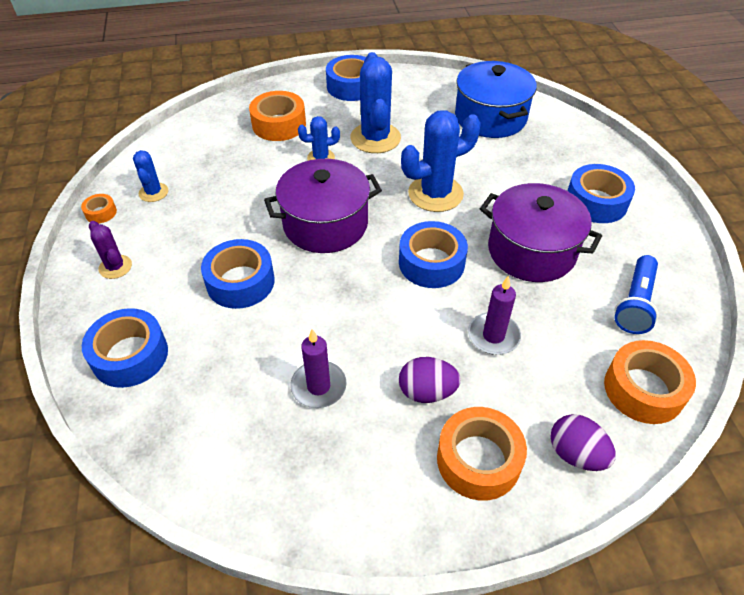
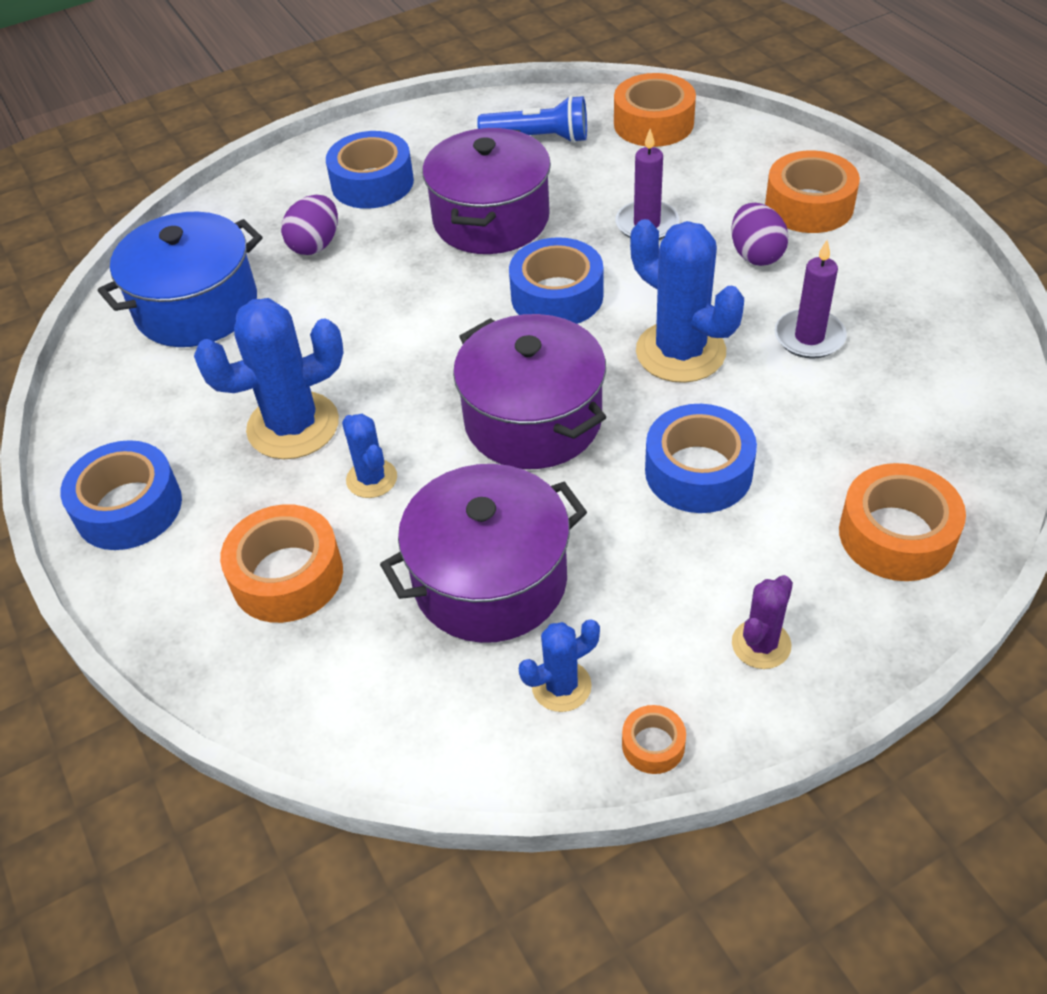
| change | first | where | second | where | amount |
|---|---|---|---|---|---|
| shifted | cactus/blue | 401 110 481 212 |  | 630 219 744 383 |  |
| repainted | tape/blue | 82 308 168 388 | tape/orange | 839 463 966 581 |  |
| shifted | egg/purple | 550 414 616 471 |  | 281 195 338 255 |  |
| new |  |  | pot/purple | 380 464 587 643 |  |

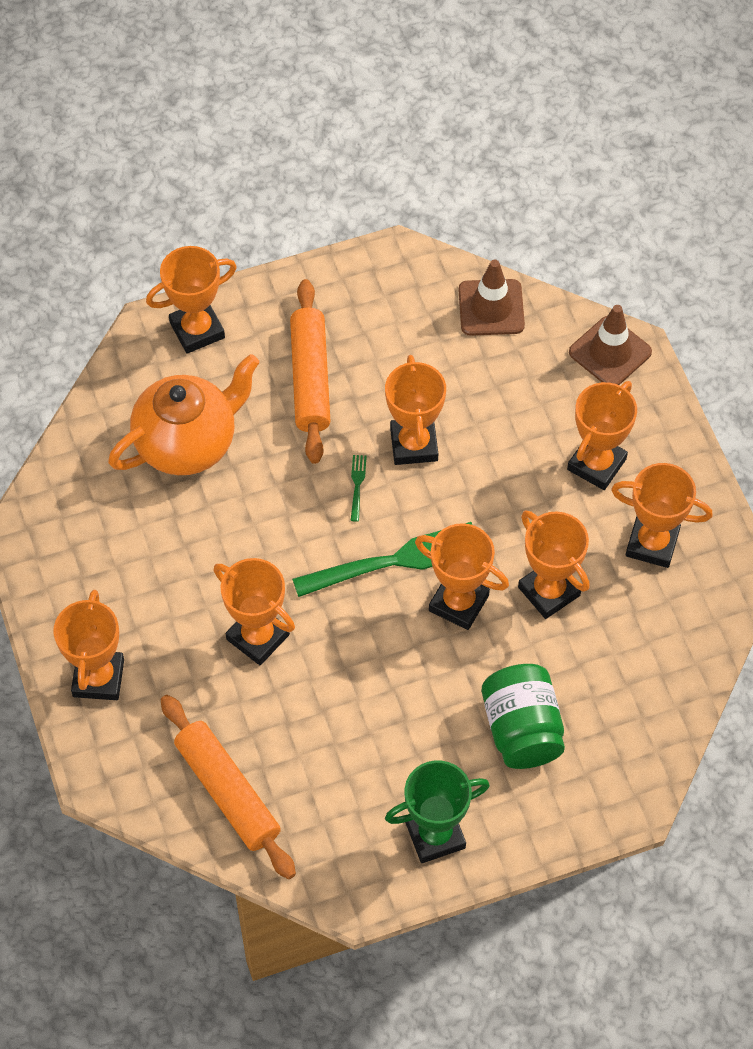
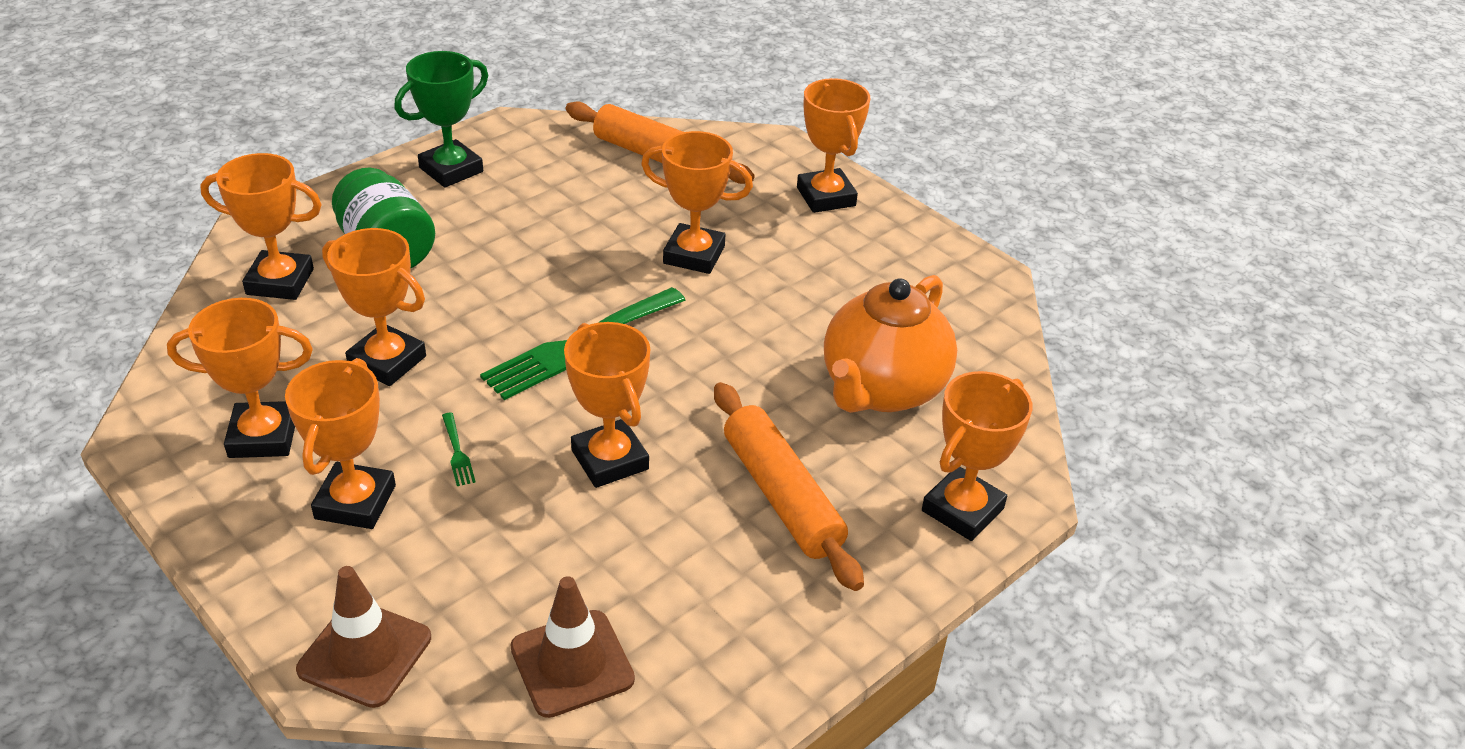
| change | first | where | second | where | amount |
|---|---|---|---|---|---|
| shifted | fork/green | 351 455 367 522 |  | 442 413 476 486 |  |
| shifted | trophy/orange | 415 523 509 630 |  | 200 153 322 300 |  |

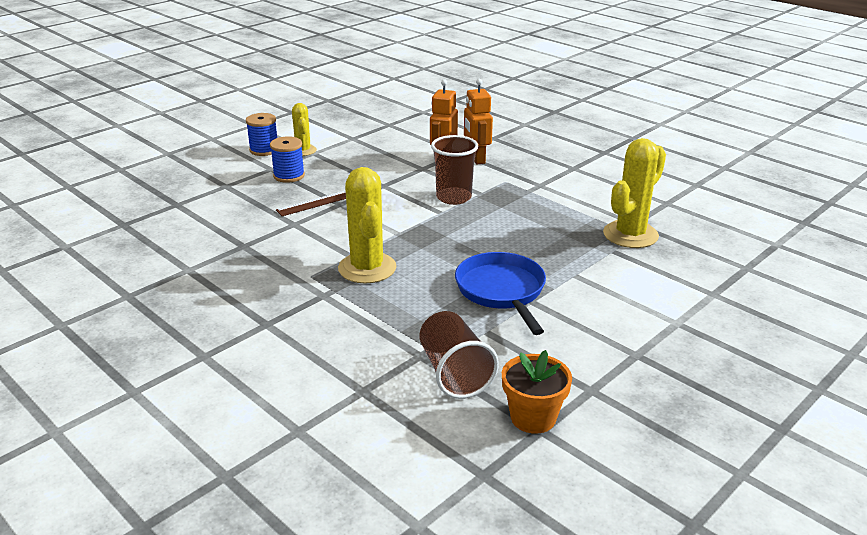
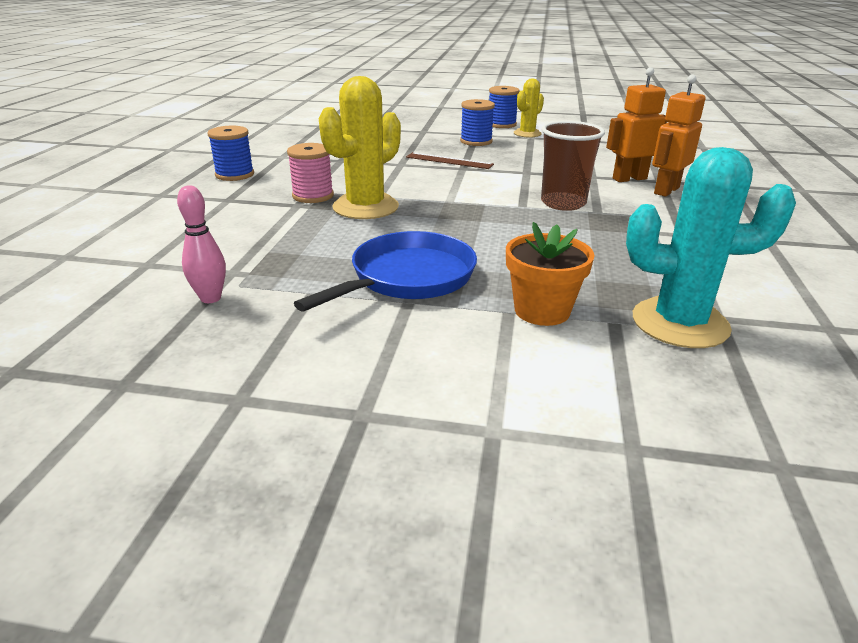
| change | first | where | second | where | amount |
|---|---|---|---|---|---|
| repainted | cactus/yellow | 603 138 666 248 | cactus/turquoise | 626 147 796 348 |  |
| swapped | cup/brown | 419 311 499 399 | bowling pin/pink | 177 185 226 303 |  |
| shifted | flower pot/orange | 502 350 572 434 |  | 506 222 595 326 |  |
| new |  |  | spool/blue | 207 126 254 181 |  |
| new |  |  | spool/pink | 287 143 334 203 |  |

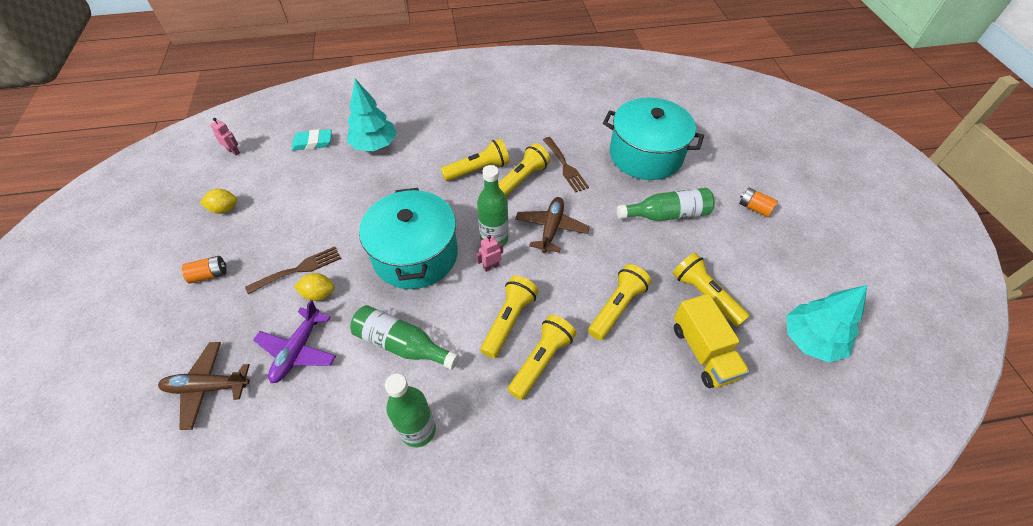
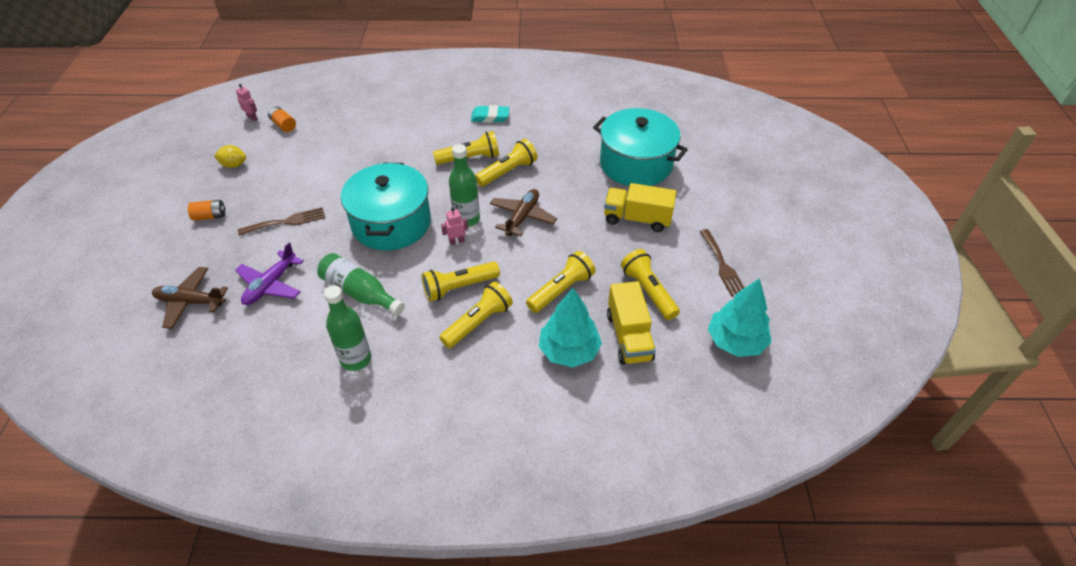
| change | first | where | second | where | amount |
|---|---|---|---|---|---|
| shifted | tree/turquoise | 347 79 397 151 |  | 539 288 602 367 |  |
| shifted | eraser/turquoise | 291 129 332 150 |  | 471 105 509 123 |  |
| shifted | fork/brown | 543 137 589 193 |  | 699 229 745 297 |  |
| swapped | bottle/green | 617 188 715 221 | truck/yellow | 604 183 676 232 |  |
| shifted | battery/orange | 739 188 778 217 |  | 268 106 296 132 |  |
| gone | lemon/yellow | 294 273 335 301 |  |  |  |
| rotated | flashlight/yellow | 480 276 539 358 |  | 422 262 500 302 | 150 degrees counterclockwise |

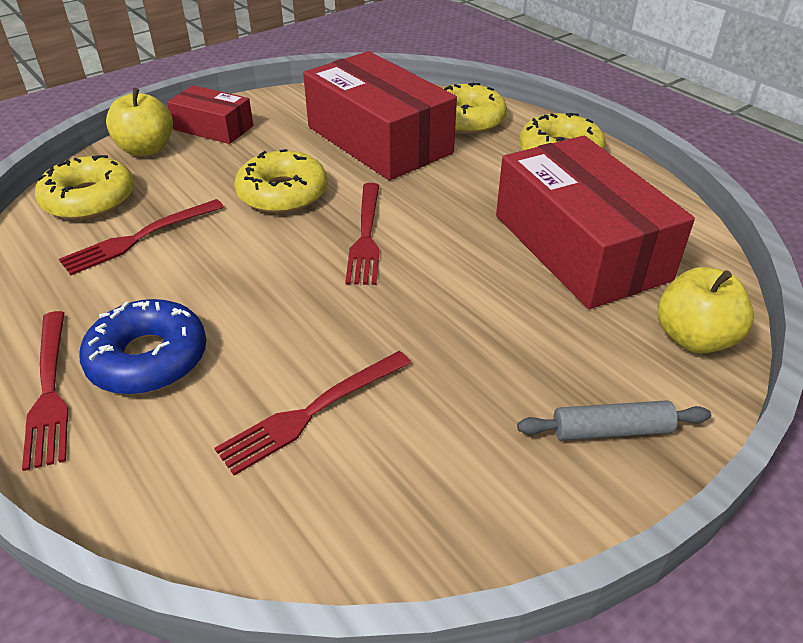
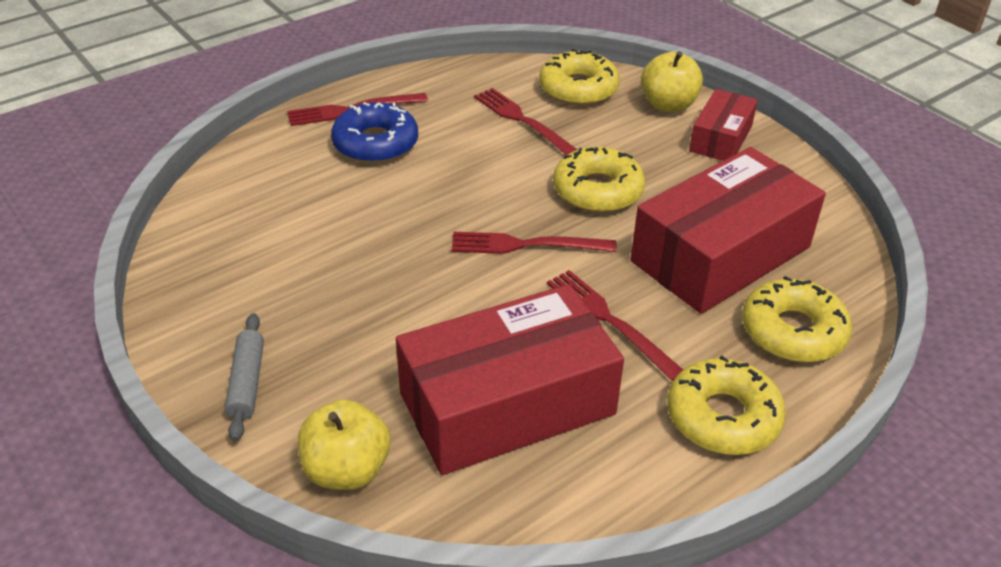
| change | first | where | second | where | amount |
|---|---|---|---|---|---|
| shifted | fork/red | 214 351 411 476 |  | 547 270 683 381 |  |

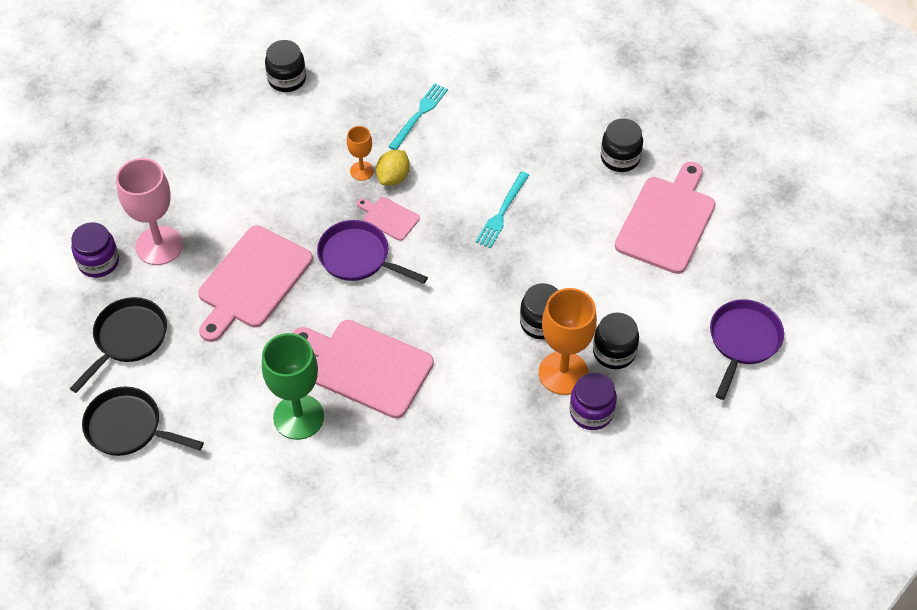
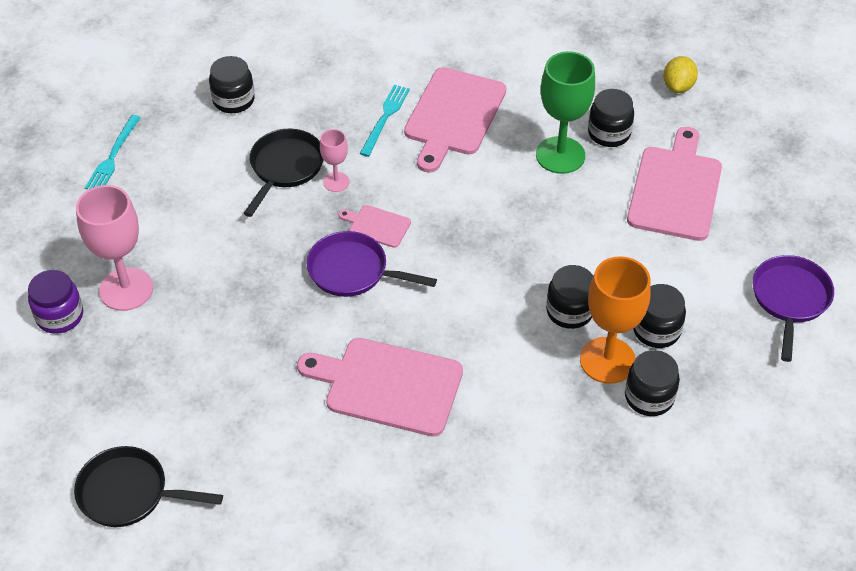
| change | first | where | second | where | amount |
|---|---|---|---|---|---|
| repainted | goblet/orange | 347 126 374 181 | goblet/pink | 320 129 350 192 |  |
| shifted | lemon/yellow | 376 150 410 186 |  | 663 56 698 93 |  |
| shifted | fork/turquoise | 476 171 529 248 |  | 85 115 141 189 |  |
| shifted | cutting board/pink | 198 226 313 342 |  | 404 67 506 173 |  |
| shifted | pan/black | 70 297 167 393 |  | 243 129 324 217 |  |
| shifted | goblet/green | 262 333 324 440 |  | 536 51 595 174 |  |
| repainted | jar/purple | 570 372 617 430 | jar/black | 625 350 680 416 |  |

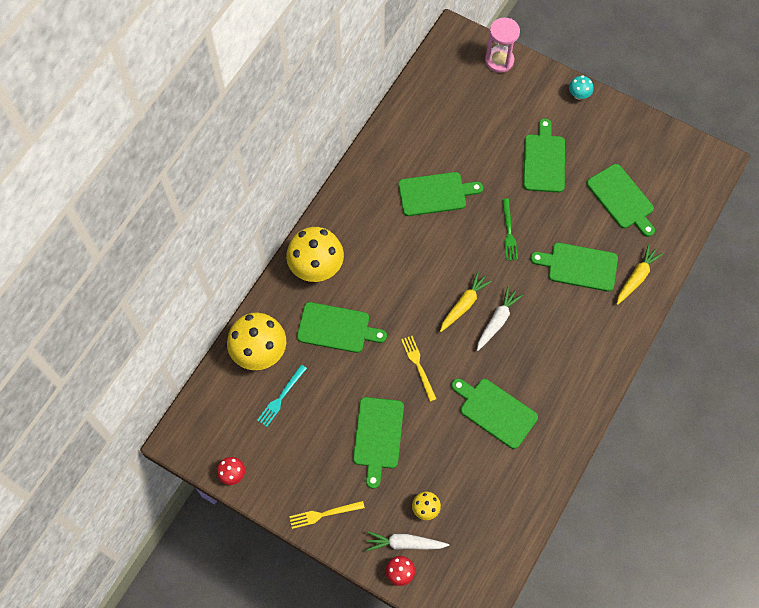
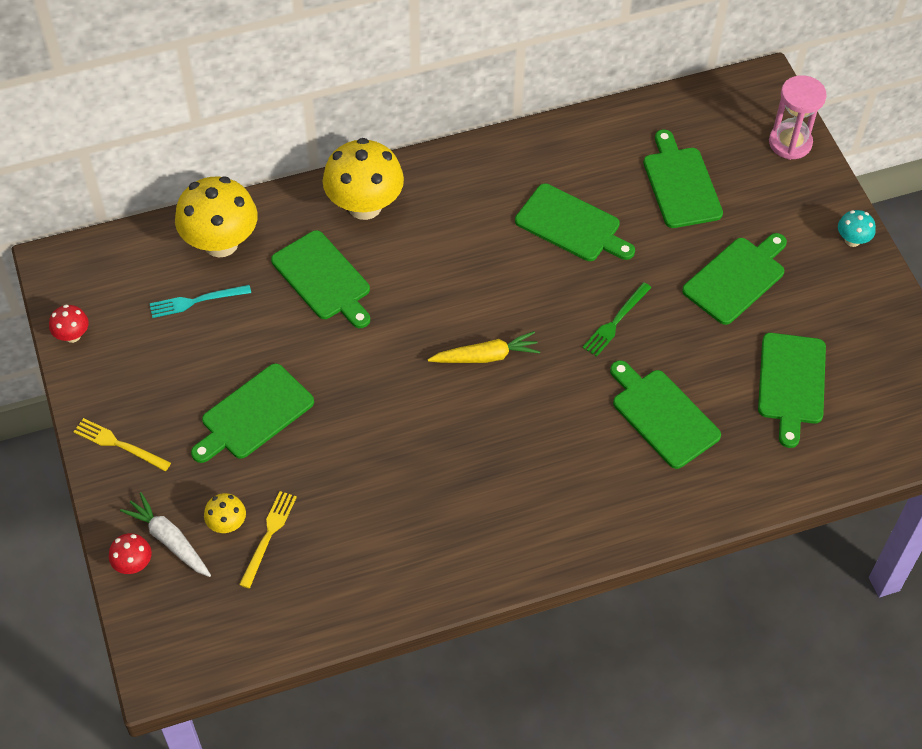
| change | first | where | second | where | amount |
|---|---|---|---|---|---|
| gone | carrot/yellow | 617 244 664 305 |  |  |  |
| gone | carrot/white | 477 286 523 351 |  |  |  |
| shifted | fork/yellow | 401 336 436 402 |  | 239 491 297 589 |  |
| shifted | cutting board/green | 451 378 538 449 |  | 643 130 723 228 |  |

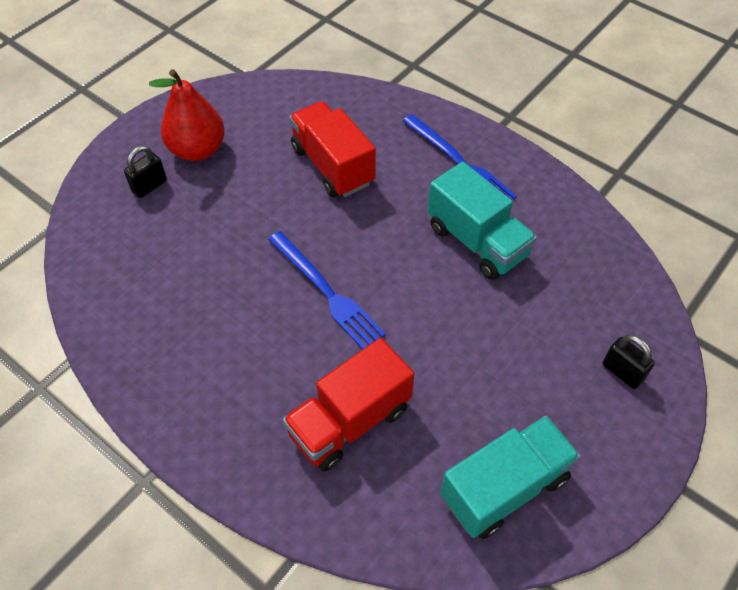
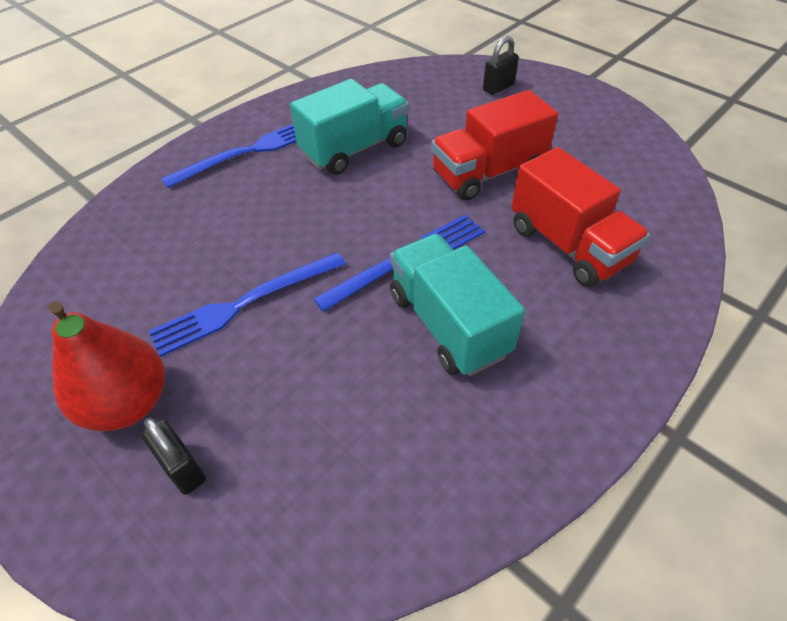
| change | first | where | second | where | amount |
|---|---|---|---|---|---|
| shifted | truck/red | 289 101 376 197 |  | 431 90 558 201 |  |
| shifted | truck/turquoise | 440 416 580 539 |  | 390 234 525 376 |  |
| new |  |  | fork/blue | 149 252 345 357 |  |

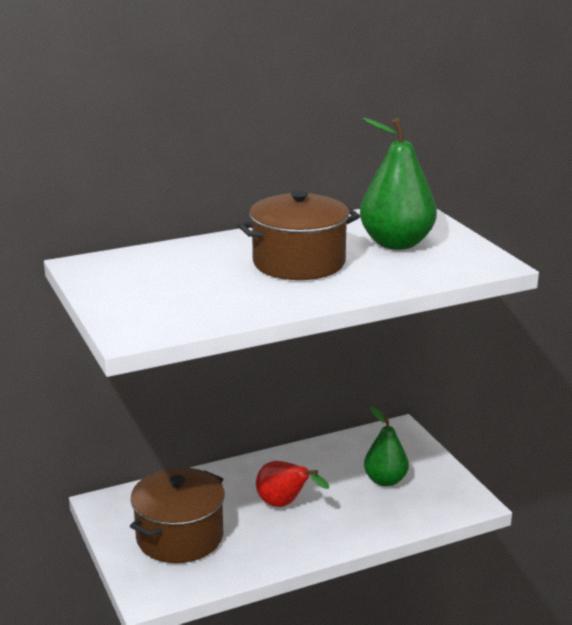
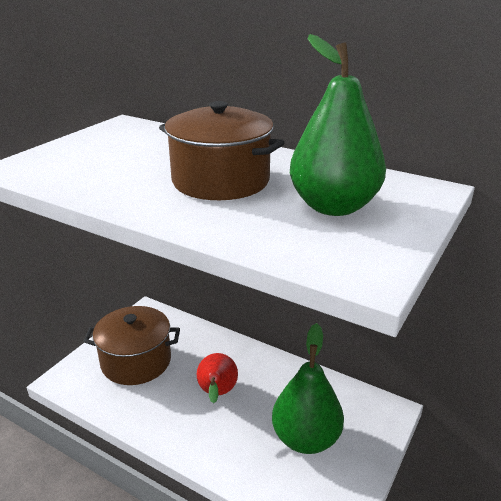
| change | first | where | second | where | amount |
|---|---|---|---|---|---|
| scaled | pear/green | 364 407 409 487 |  | 272 323 344 454 | x1.54 |

